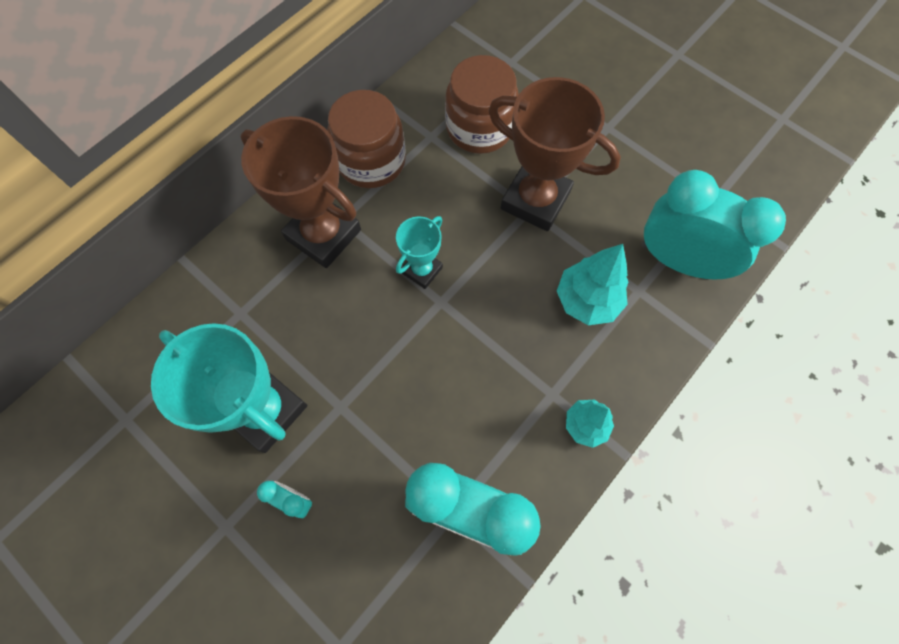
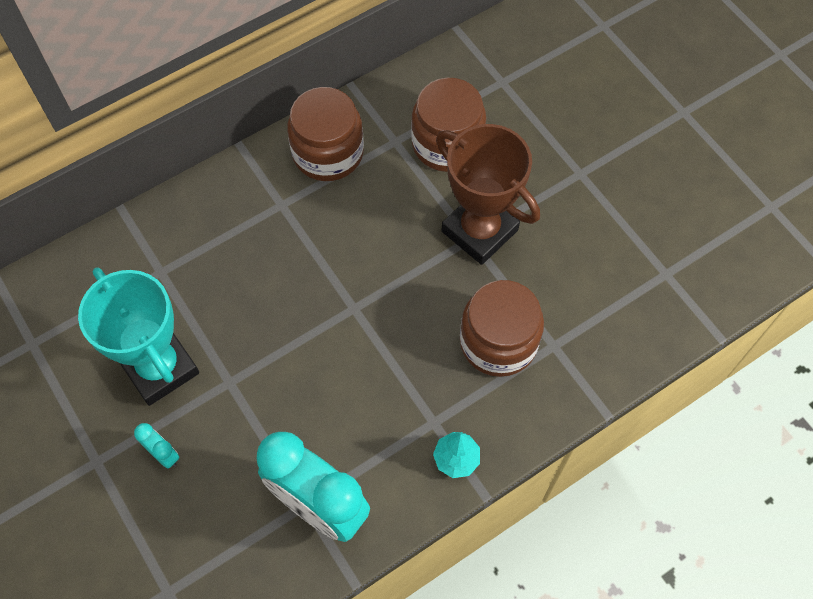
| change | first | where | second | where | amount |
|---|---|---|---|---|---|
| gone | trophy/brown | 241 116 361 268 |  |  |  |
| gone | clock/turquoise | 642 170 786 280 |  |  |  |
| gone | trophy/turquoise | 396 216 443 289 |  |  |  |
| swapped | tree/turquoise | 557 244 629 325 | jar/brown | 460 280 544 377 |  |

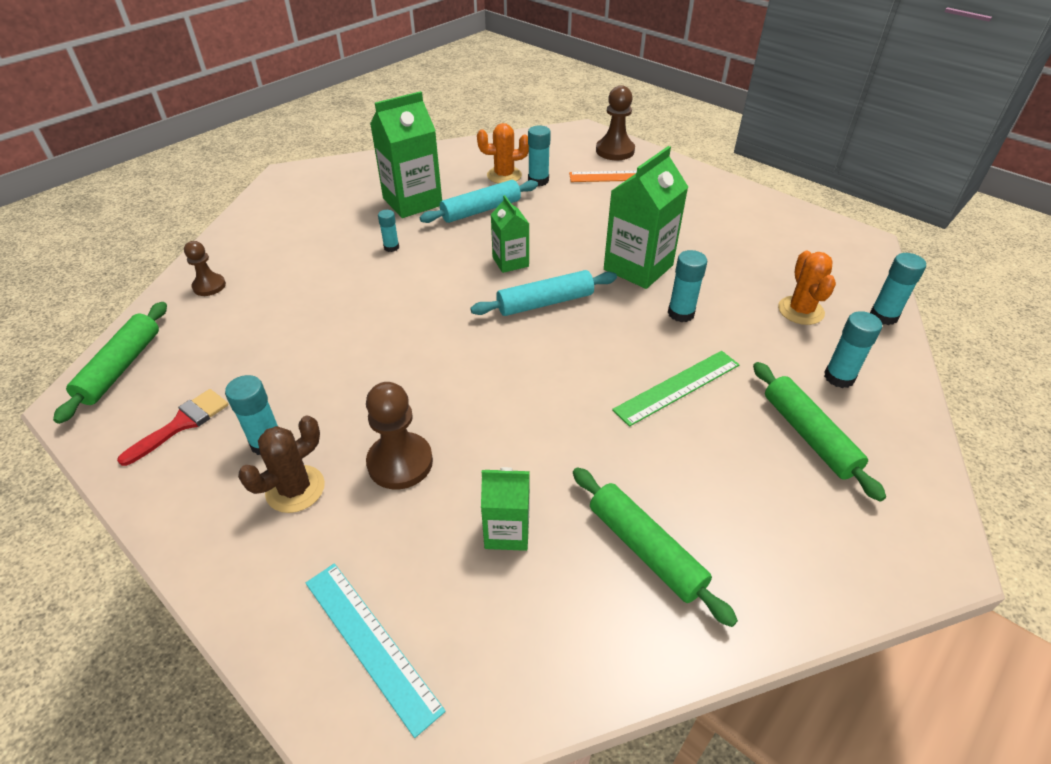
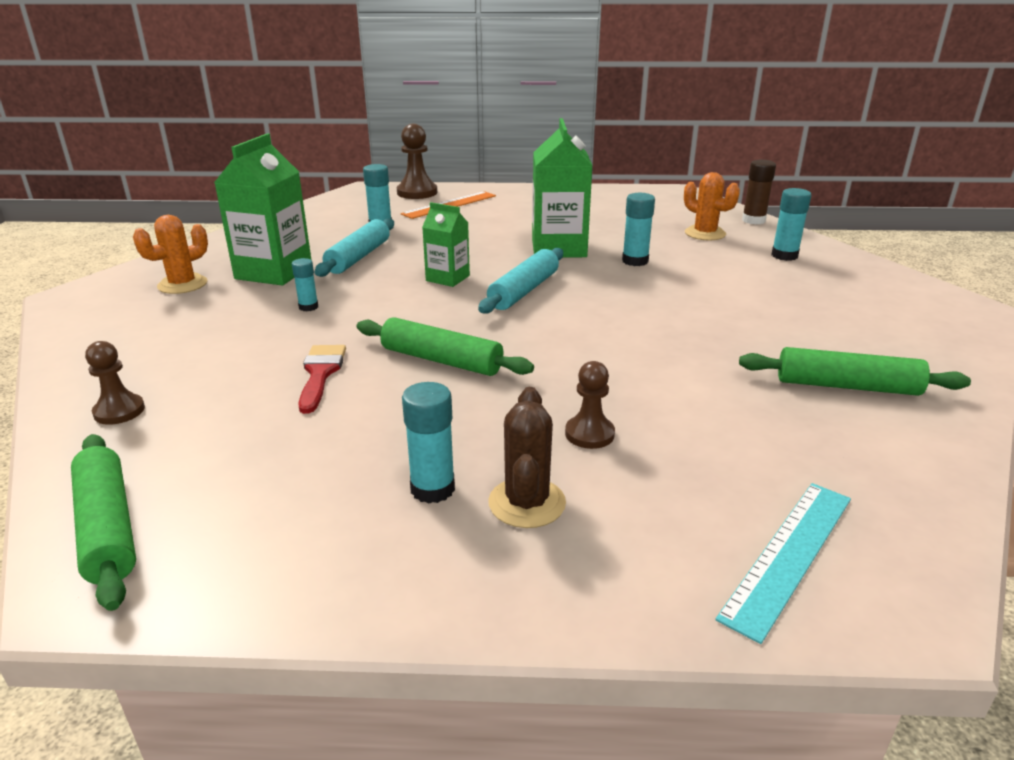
| change | first | where | second | where | amount |
|---|---|---|---|---|---|
| shifted | cactus/orange | 477 123 529 184 |  | 133 215 208 294 |  |
| repainted | glue stick/turquoise | 870 253 926 325 | glue stick/brown | 742 160 776 224 |  |
| gone | ruler/green | 612 351 740 427 |  |  |  |
| shifted | rolling pin/green | 753 362 886 502 |  | 357 317 534 376 |  |
| scaled | pawn/brown | 366 382 433 489 |  | 565 361 615 449 | x0.62 |
| shifted | brush/red | 117 389 228 466 |  | 298 345 346 414 |  |
| gone | carton/green | 481 467 530 551 |  |  |  |
| rotated | ruler/turquoise | 306 563 446 738 |  | 715 483 851 644 | 60 degrees counterclockwise |

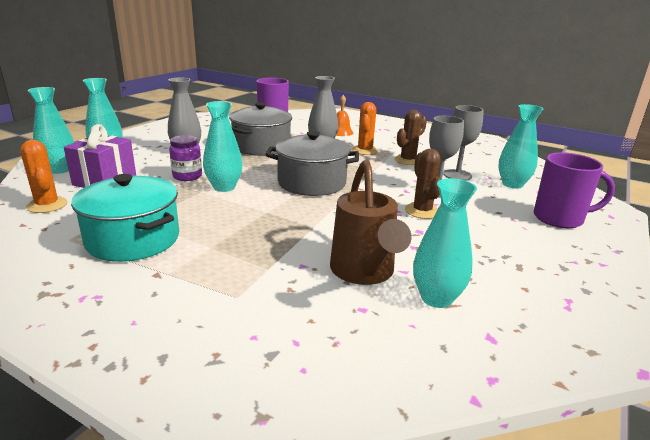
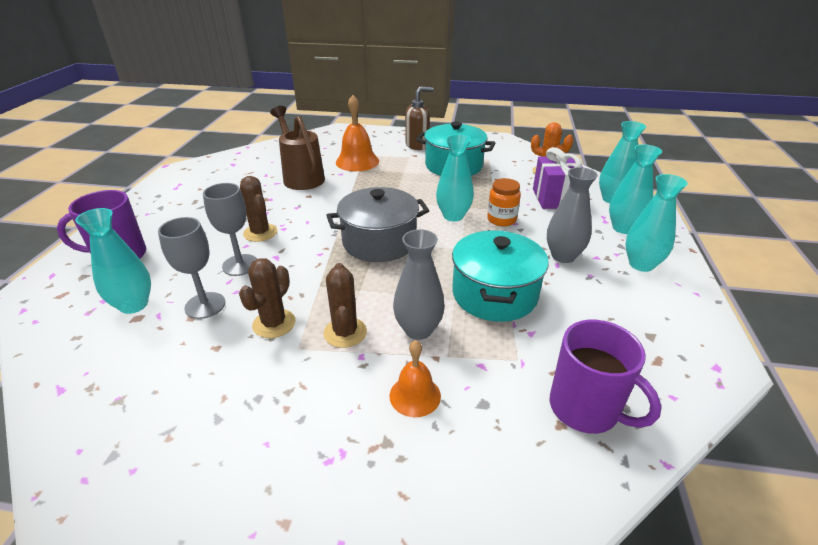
| change | first | where | second | where | amount |
|---|---|---|---|---|---|
| repainted | pot/grey | 229 102 292 156 | pot/turquoise | 452 230 549 322 |  |
| repainted | cactus/orange | 352 102 378 155 | cactus/brown | 324 263 367 348 |  |
| repainted | jar/purple | 169 135 202 181 | jar/orange | 487 178 521 227 |  |
| shifted | vase/turquoise | 413 178 477 308 |  | 625 174 687 272 |  |
| new |  |  | soap dispenser/brown | 405 87 434 150 |  |
| new |  |  | bell/orange | 336 95 379 171 |  |

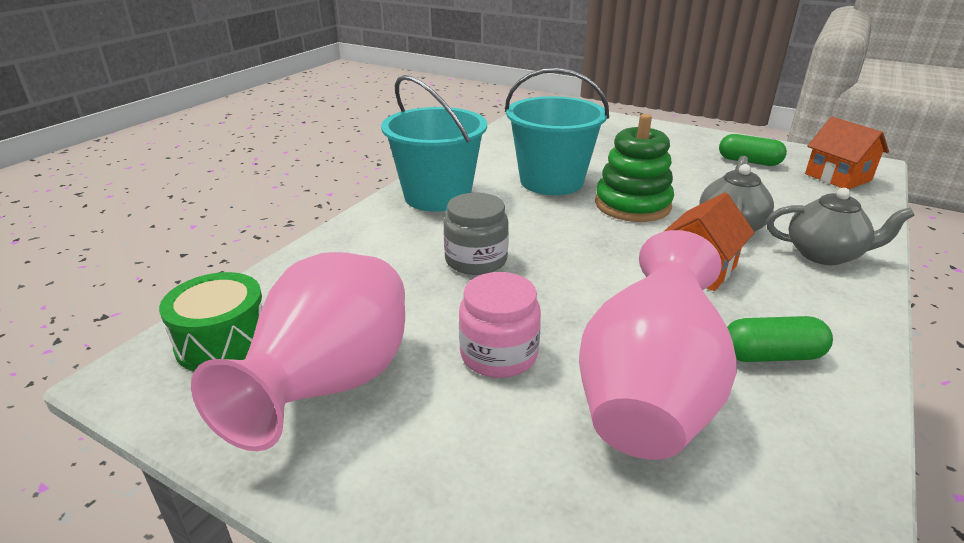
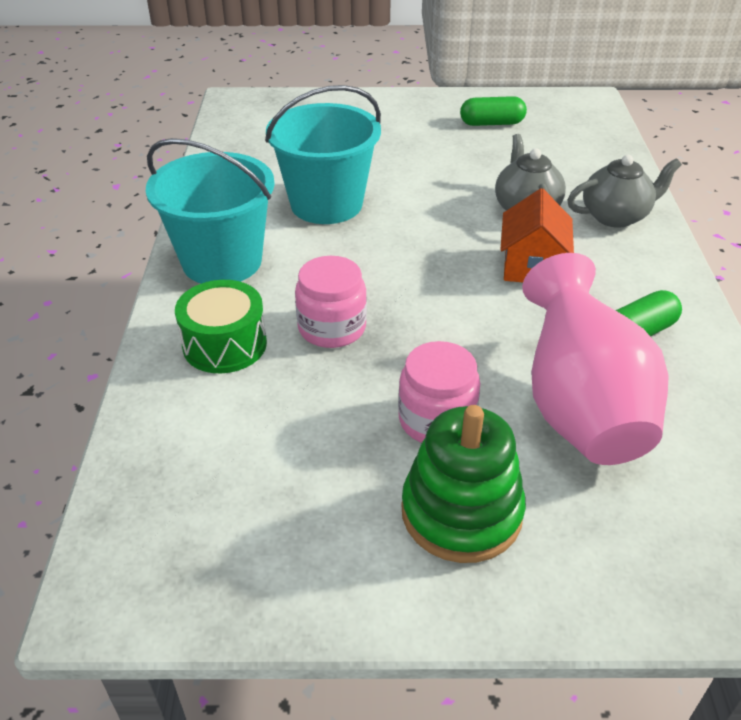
| change | first | where | second | where | amount |
|---|---|---|---|---|---|
| shifted | stacking toy/green | 595 114 674 222 |  | 402 405 526 563 |  |
| gone | house/orange | 805 117 889 189 |  |  |  |
| repainted | jar/grey | 443 193 509 275 | jar/pink | 295 256 367 348 |  |
| gone | vase/pink | 191 252 405 451 |  |  |  |
| shifted | drum/green | 159 272 263 371 |  | 175 280 267 373 |  |

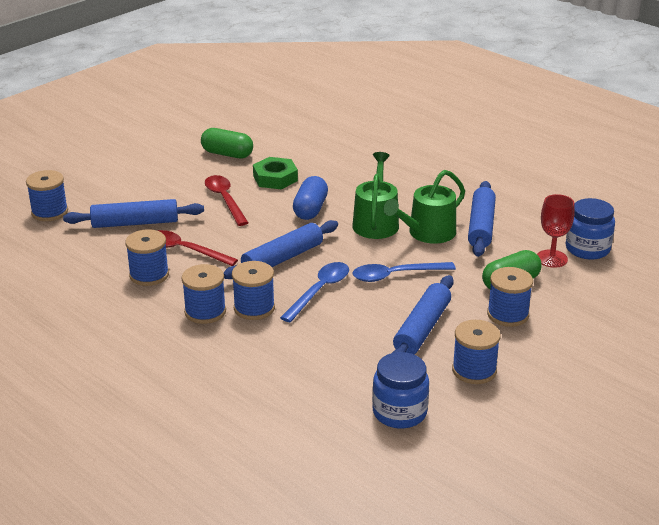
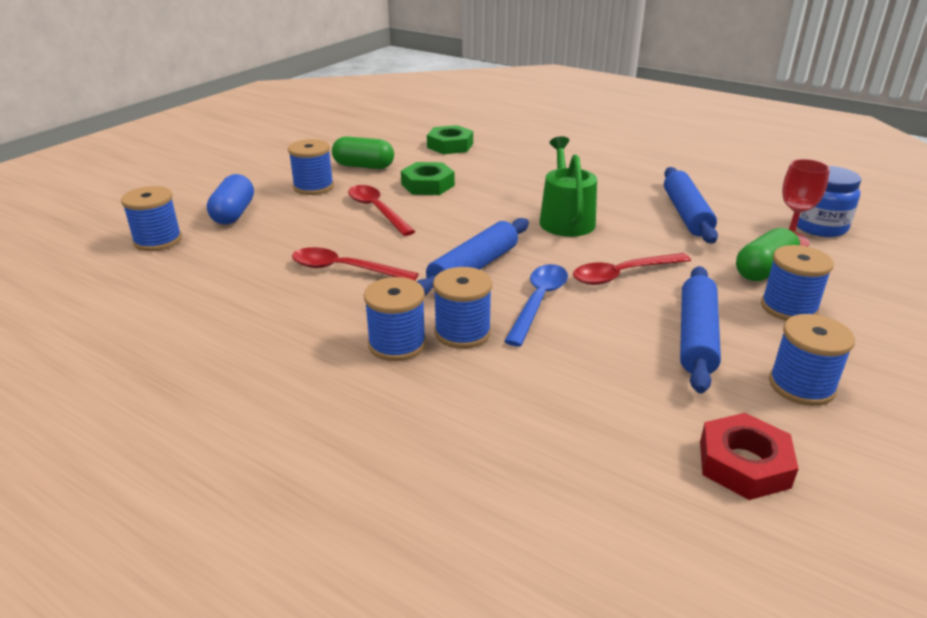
| change | first | where | second | where | amount |
|---|---|---|---|---|---|
| gone | watering can/green | 383 170 465 244 |  |  |  |
| shifted | capsule/blue | 293 176 328 220 |  | 207 174 254 224 |  |
| gone | rolling pin/blue | 63 199 204 228 |  |  |  |
| shifted | spool/blue | 125 229 169 286 |  | 288 139 334 195 |  |
| repainted | spoon/blue | 353 262 456 282 | spoon/red | 573 253 691 285 |  |
| swapped | jar/blue | 372 352 429 429 | nut/red | 700 413 799 500 |  |
| new |  |  | nut/green | 427 125 473 154 |  |

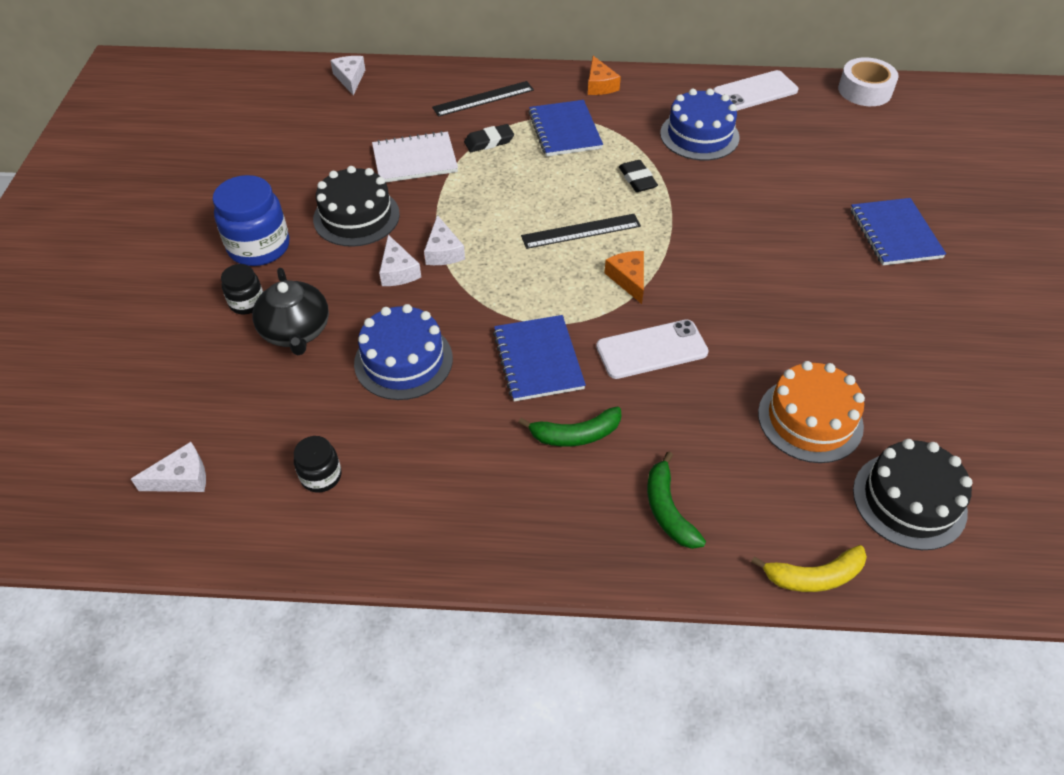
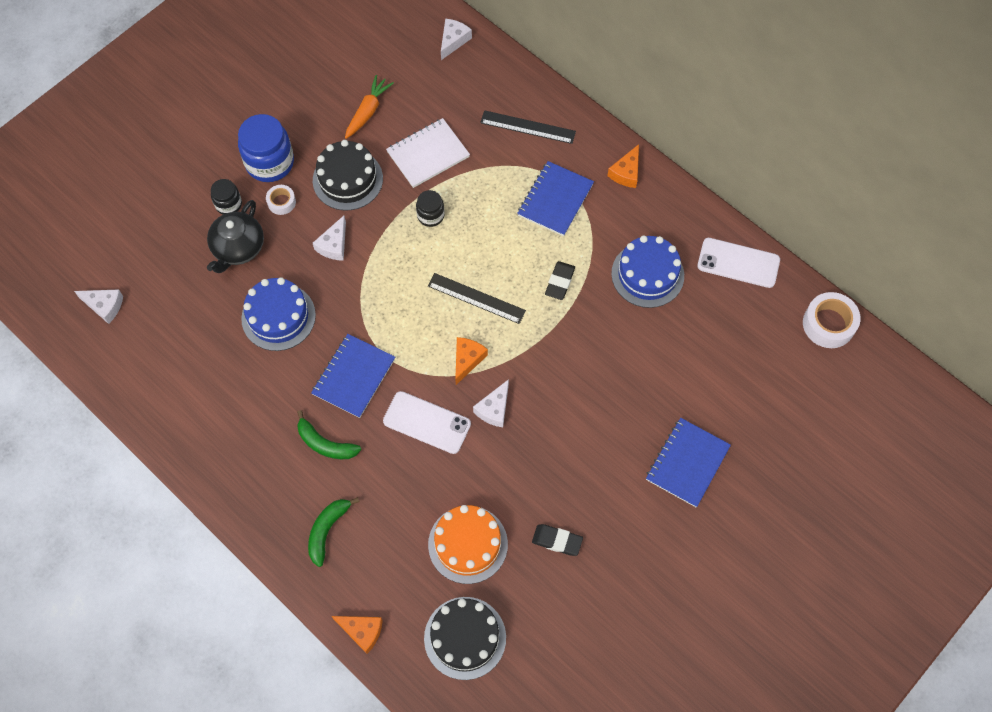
| change | first | where | second | where | amount |
|---|---|---|---|---|---|
| shifted | eraser/black | 464 124 514 152 |  | 532 524 583 556 |  |
| rotated | notebook/white | 372 131 458 182 |  | 386 118 470 188 | 60 degrees counterclockwise |
| shifted | cheese/white | 424 215 465 265 |  | 473 379 509 427 |  |
| shifted | jar/black | 294 436 342 493 |  | 416 190 445 227 |  |
| swapped | banana/yellow | 751 545 867 592 | cheese/orange | 332 616 383 654 |  |
| new |  |  | carrot/orange | 345 75 394 139 |  |
| new |  |  | tape/white | 266 185 296 215 |  |

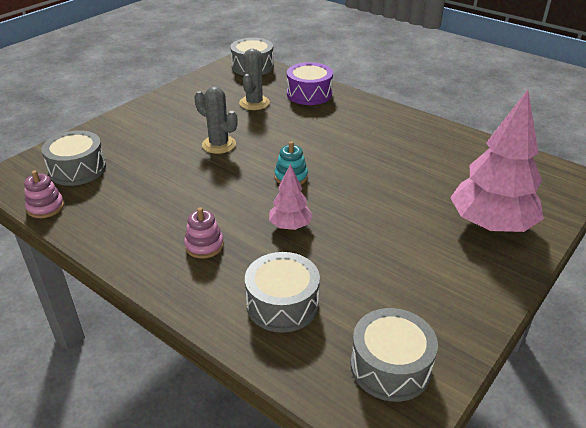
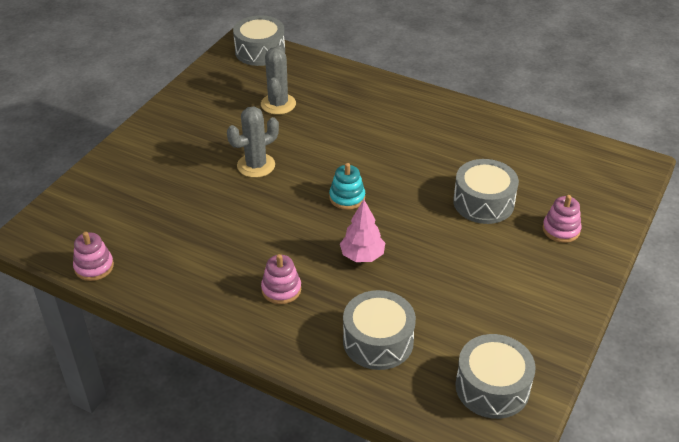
| change | first | where | second | where | amount |
|---|---|---|---|---|---|
| gone | drum/purple | 287 62 333 105 |  |  |  |
| rotated | cactus/grey | 194 86 238 154 |  | 227 106 279 178 | 60 degrees counterclockwise |
| swapped | tree/pink | 450 90 544 232 | stacking toy/pink | 543 195 582 243 |  |
| shifted | drum/grey | 41 130 106 186 |  | 453 159 519 224 |  |

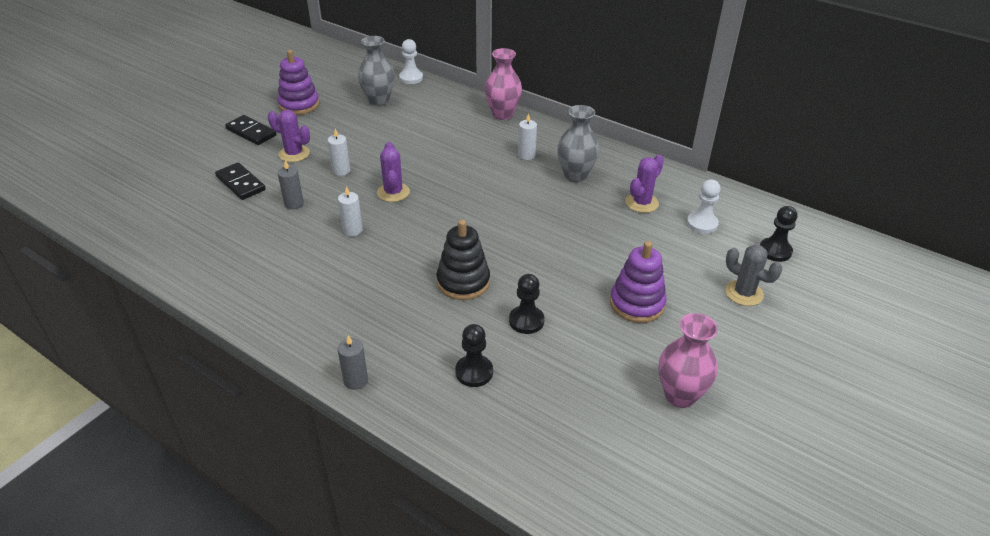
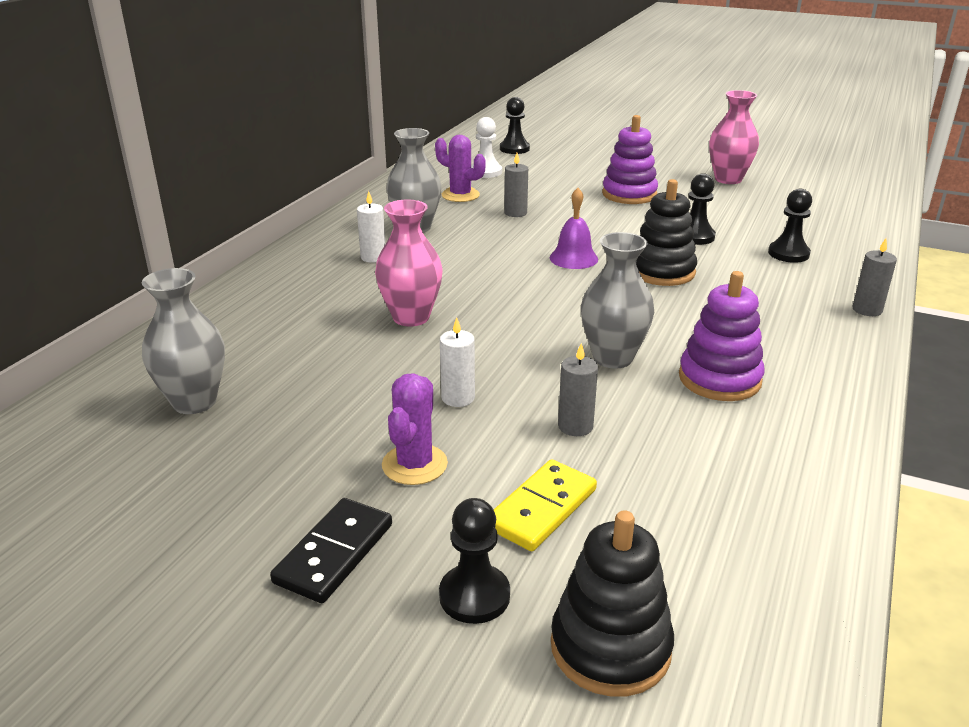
| change | first | where | second | where | amount |
|---|---|---|---|---|---|
| gone | pawn/white | 399 39 423 84 |  |  |  |
| shifted | vase/pink | 485 48 522 120 |  | 375 200 443 326 |  |
| shifted | stacking toy/purple | 277 50 319 115 |  | 679 271 765 401 |  |
| gone | cactus/purple | 377 142 410 202 |  |  |  |
| repainted | domino/black | 215 163 266 200 | domino/yellow | 494 459 597 551 |  |
| swapped | candle/white | 338 186 363 237 | vase/grey | 581 232 654 369 |  |
| gone | cactus/grey | 725 244 782 306 |  |  |  |
| new |  |  | candle/grey | 504 153 528 217 |  |
| new |  |  | bell/purple | 550 188 598 269 |  |
| new |  |  | pawn/black | 439 498 510 624 |  |
| new |  |  | stacking toy/black | 551 510 674 697 |  |

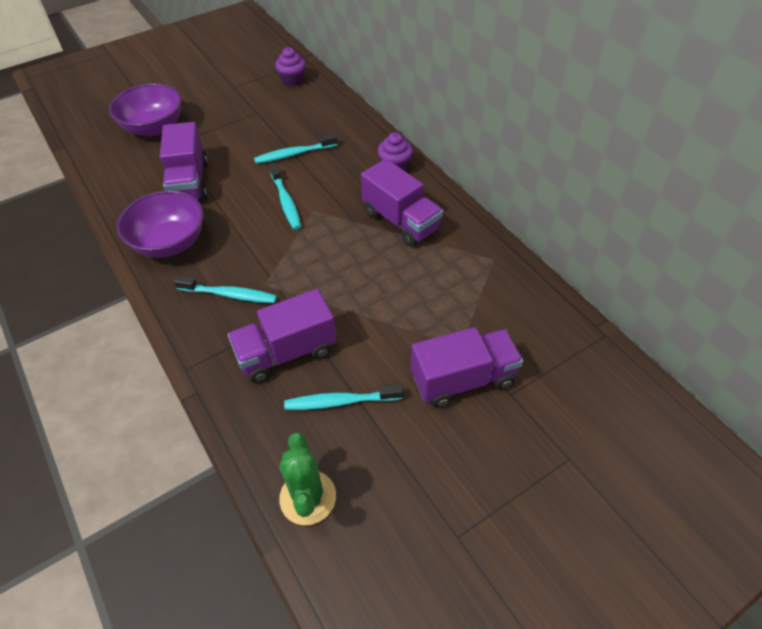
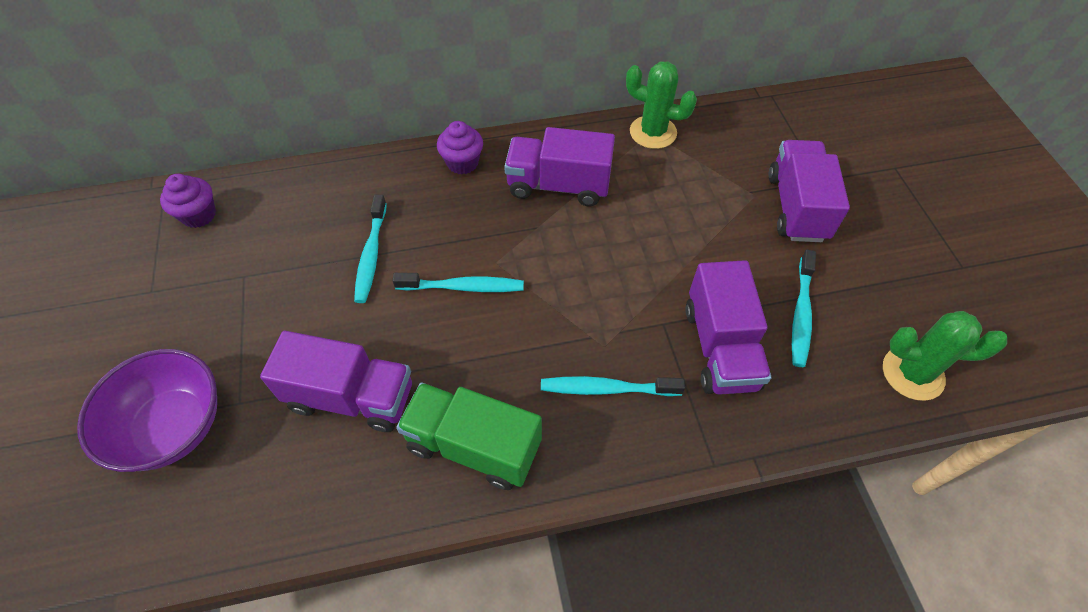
| change | first | where | second | where | amount |
|---|---|---|---|---|---|
| rotated | truck/purple | 361 159 443 247 |  | 504 127 615 206 | 150 degrees counterclockwise |
| swapped | bowl/purple | 117 190 204 258 | truck/green | 396 382 542 490 |  |
| rotated | toothbrush/turquoise | 174 276 277 303 |  | 541 376 685 396 | 120 degrees counterclockwise |
| new |  |  | cactus/green | 626 61 697 149 |  |

